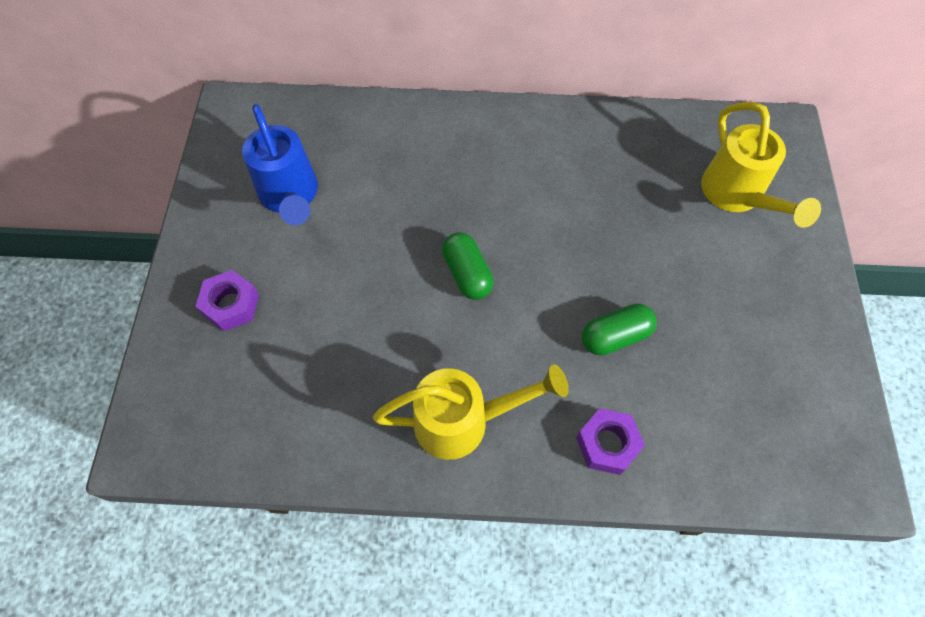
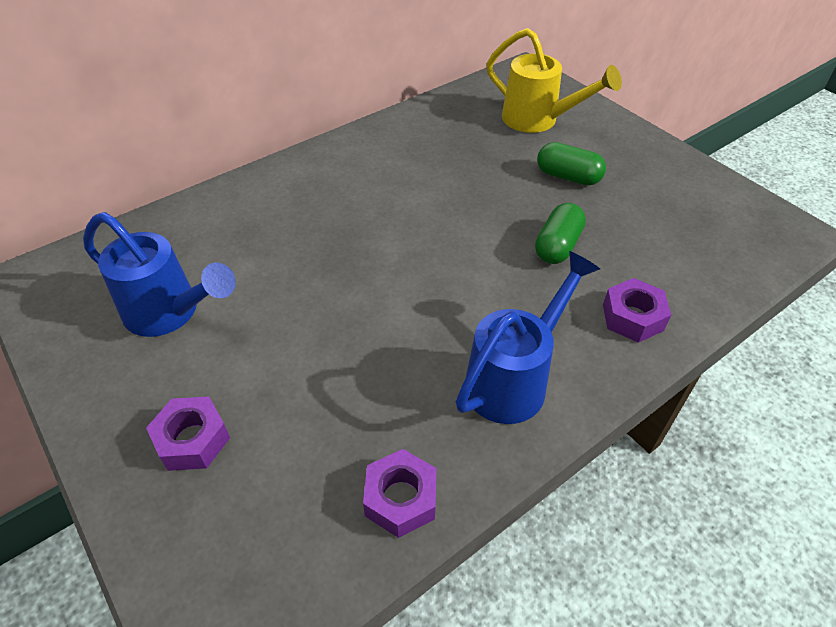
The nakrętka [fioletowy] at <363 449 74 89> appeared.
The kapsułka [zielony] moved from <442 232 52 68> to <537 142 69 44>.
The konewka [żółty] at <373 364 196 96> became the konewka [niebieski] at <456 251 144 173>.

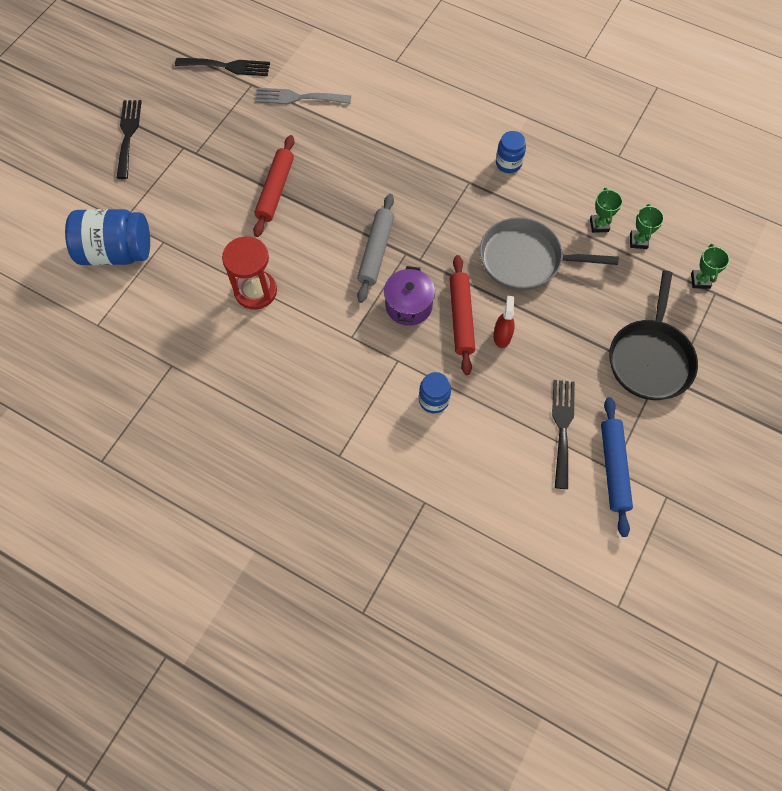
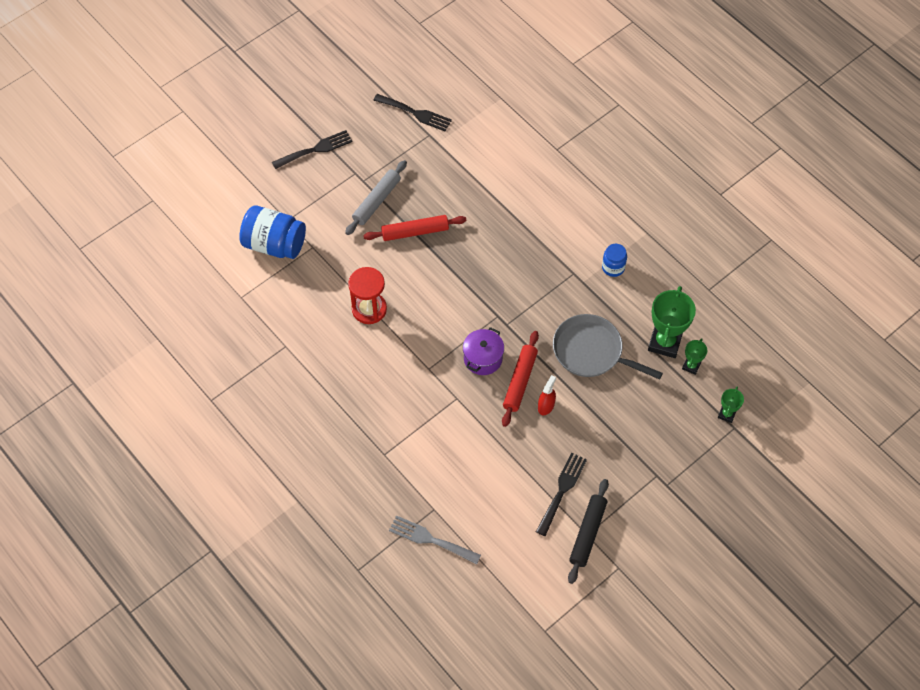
The słoik [niebieski] at <419 372 32 42> disappeared.
The patelnia [czarny] at <609 271 89 129> disappeared.
The widelec [szary] moved from <255 88 96 16> to <389 515 92 49>.
The wałek do ciasta [szary] moved from <357 194 37 109> to <345 160 62 75>.
The wałek do ciasta [niebieski] at <601 397 32 140> became the wałek do ciasta [czarny] at <568 479 41 105>.
The widelec [czarny] at <117 100 25 79> turned 45 degrees clockwise.
The wałek do ciasta [czerwony] at <253 135 42 102> turned 45 degrees clockwise.
The puchar [zielony] at <590 188 33 45> changed to 1.96 times the size.

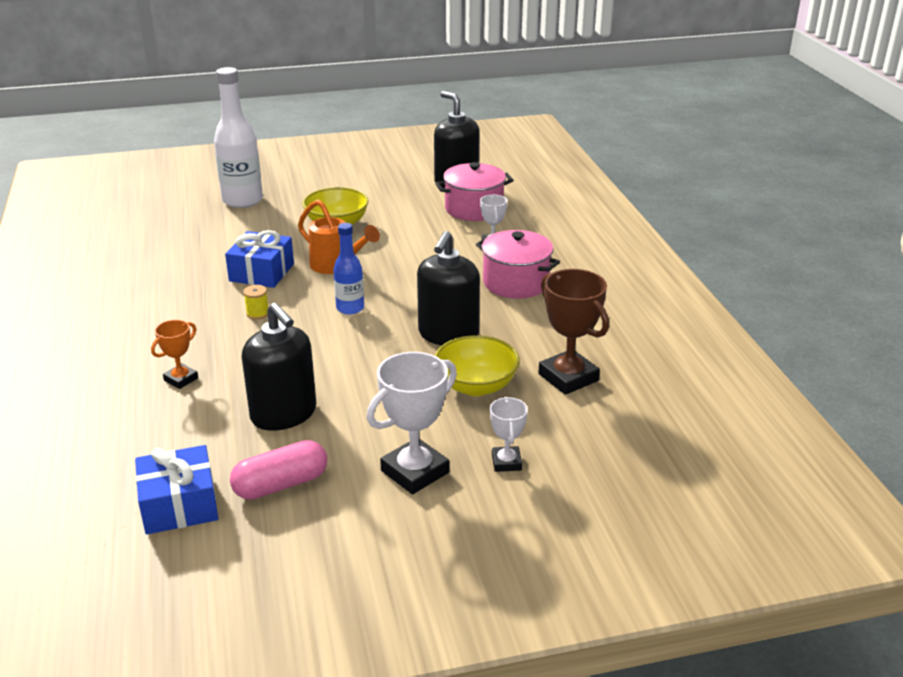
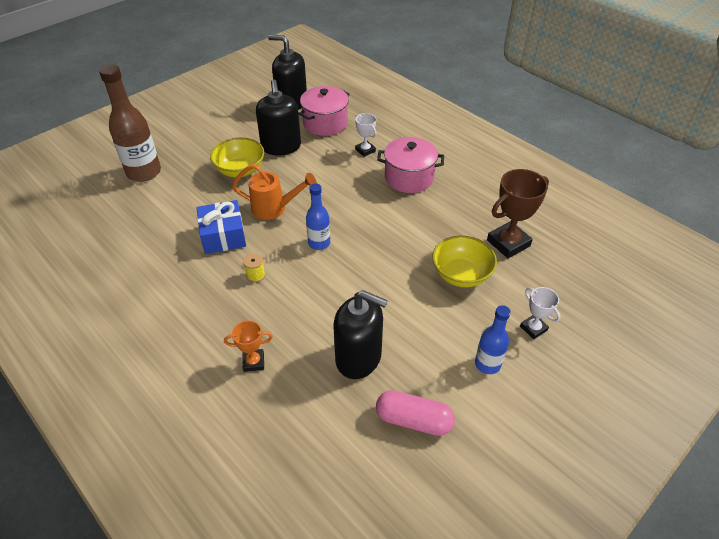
The prezent [niebieski] at <135 445 84 90> disappeared.
The dozownik mydła [czarny] moved from <417 231 63 114> to <256 79 45 77>.
The puchar [biały] at <367 352 90 142> was replaced by the butelka [niebieski] at <475 305 36 69>.
The butelka [biały] at <214 67 49 141> became the butelka [brązowy] at <99 64 62 118>.
The puchar [pomarańczowy] at <151 320 47 69> turned 75 degrees clockwise.
The kapsułka [różowy] at <230 440 97 60> turned 75 degrees clockwise.
The puchar [brązowy] at <538 269 71 126> turned 60 degrees counterclockwise.

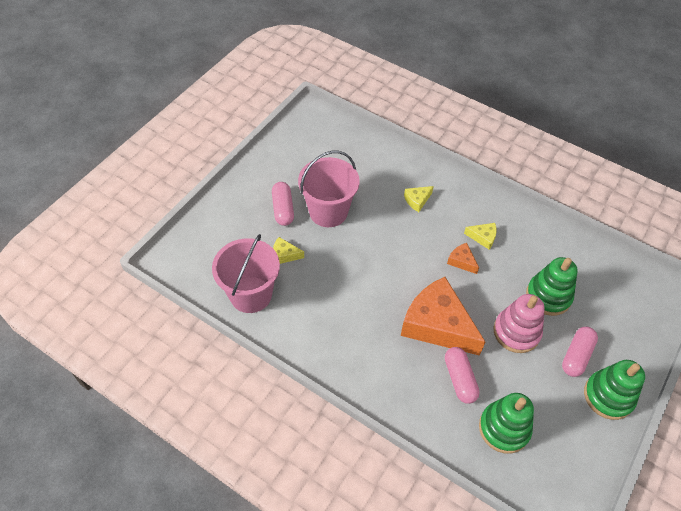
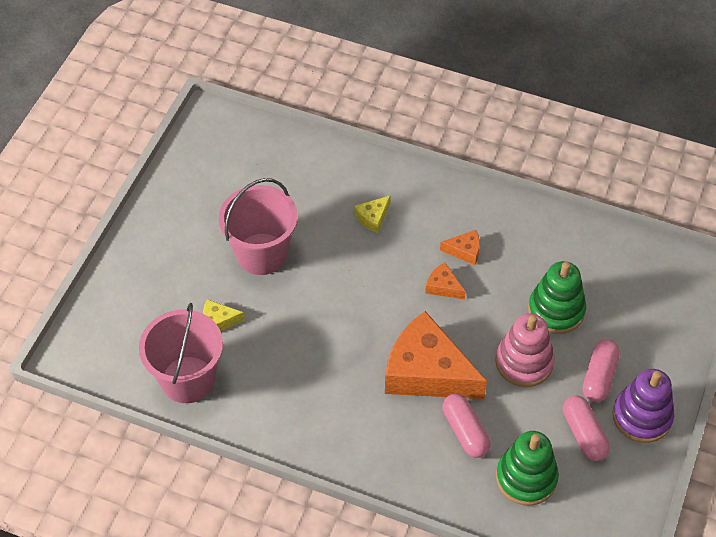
The kapsułka [różowy] moved from <272 182 22 44> to <563 395 47 66>.
The ser [żółty] at <464 223 33 27> became the ser [pomarańczowy] at <440 230 40 35>.
The zabawka nakładanka [zielony] at <584 360 61 60> became the zabawka nakładanka [fioletowy] at <613 369 61 74>.

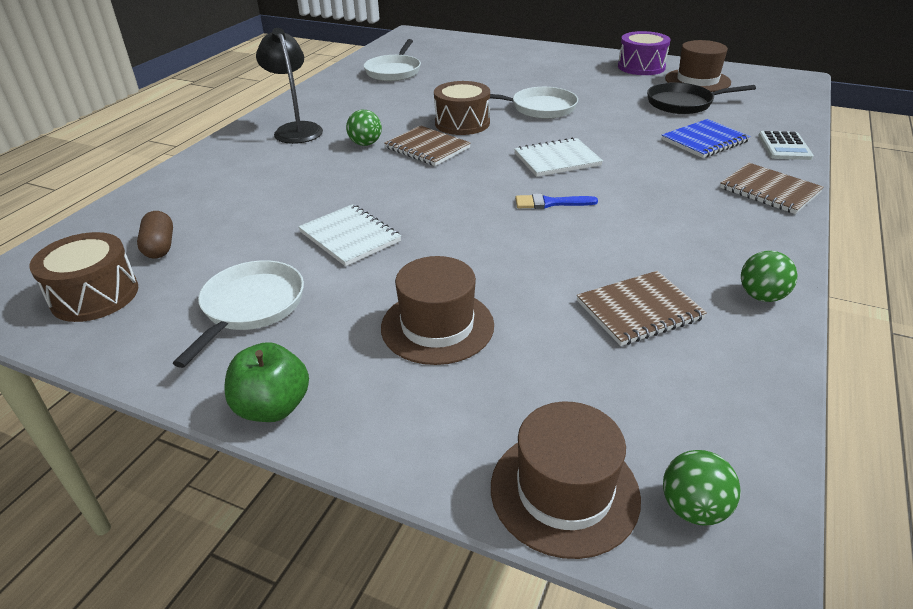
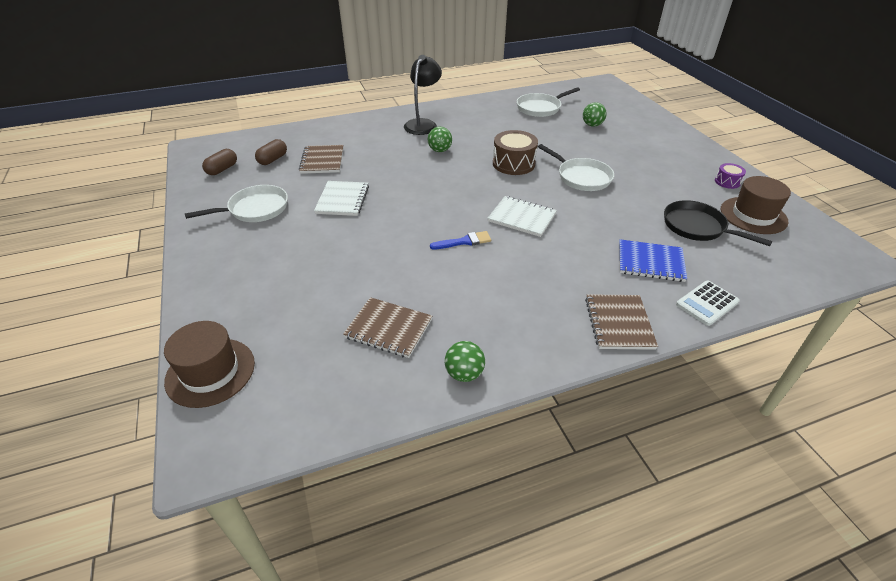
The jabłko [zielony] at <224 342 85 80> disappeared.
The kapelusz [brązowy] at <381 256 113 109> disappeared.
The zeszyt [brązowy] moved from <384 126 87 40> to <299 145 44 29>.
The piłka [zielony] moved from <663 450 78 76> to <583 102 24 25>.
The bęben [brązowy] at <29 232 109 90> was replaced by the kapsułka [brązowy] at <202 149 35 26>.
The pędzel [niebieski] at <515 194 83 15> turned 120 degrees clockwise.
The bęben [fioletowy] at <618 31 53 44> changed to 0.54 times the size.

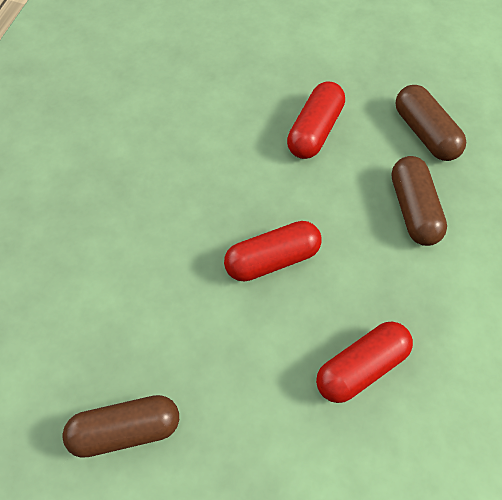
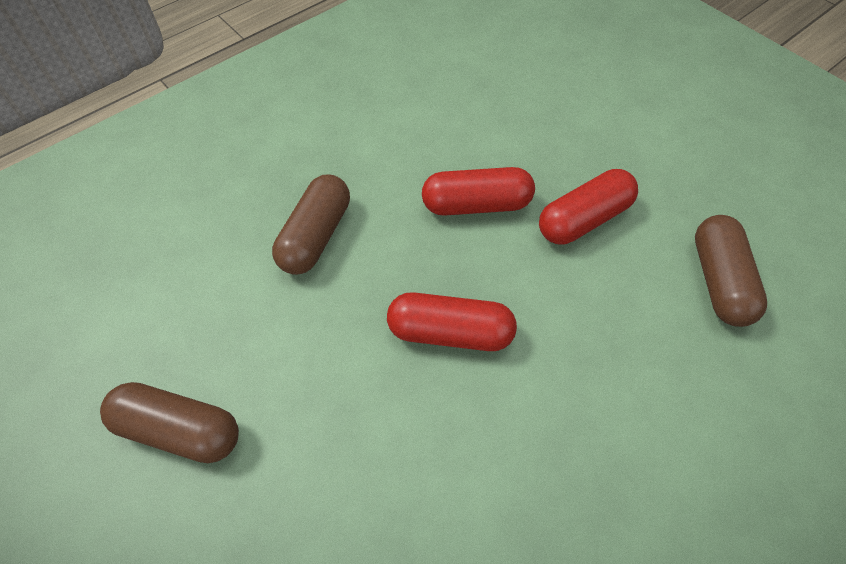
The kapsułka [czerwony] moved from <316 322 97 81> to <422 167 113 49>.
The kapsułka [brązowy] moved from <392 156 55 90> to <272 175 78 100>.

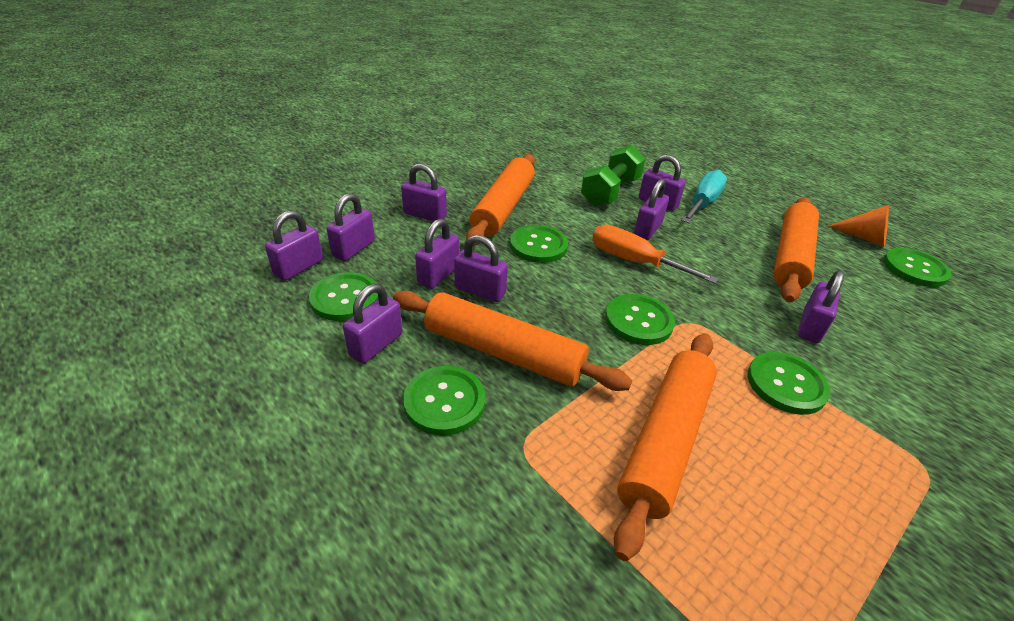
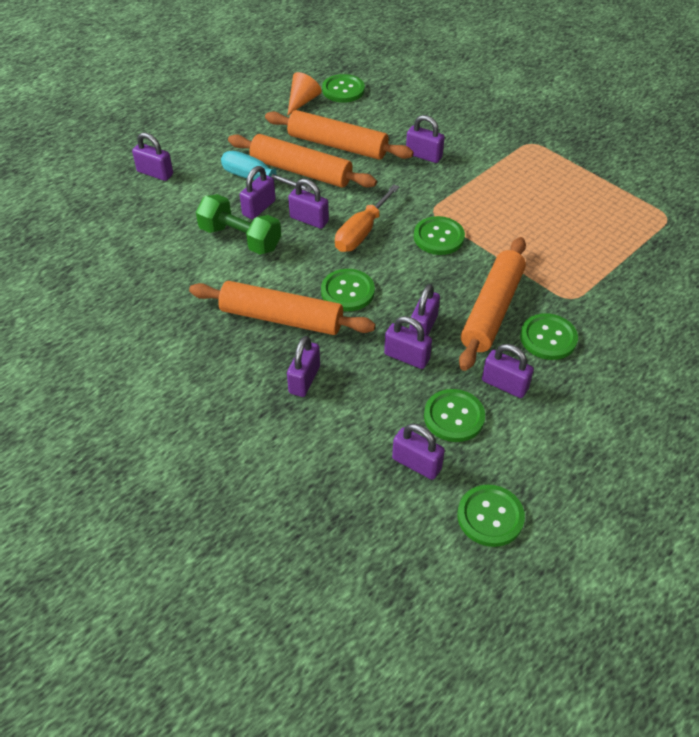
The kłódka [fioletowy] moved from <327 193 48 68> to <132 132 41 49>.
The wałek do ciasta [pomarańczowy] moved from <614 333 103 228> to <228 134 149 54>.
The guzik [zielony] moved from <747 352 84 63> to <457 485 68 62>.

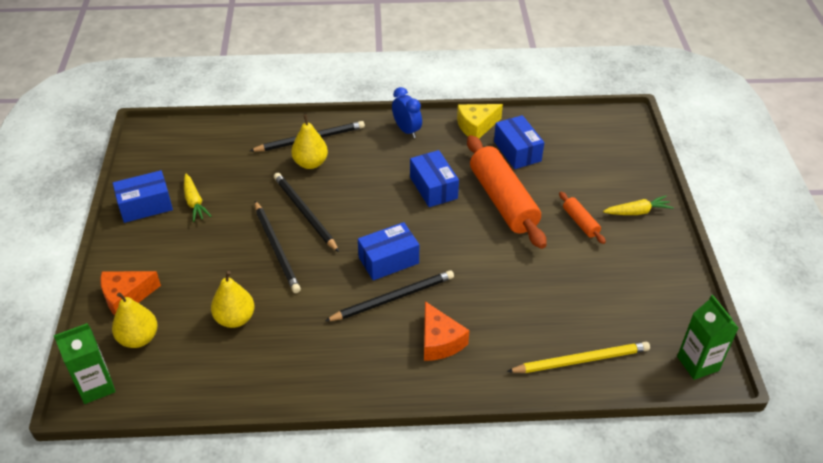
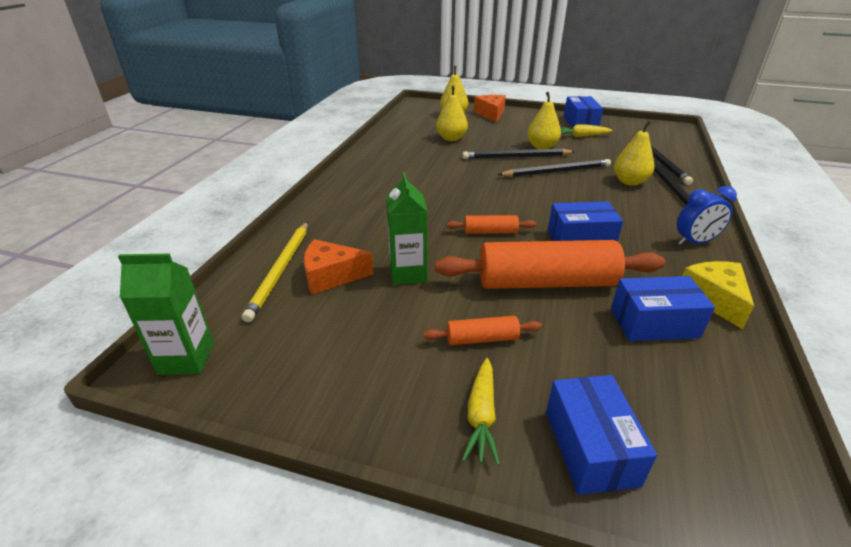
The wałek do ciasta [pomarańczowy] at <446 215 90 19> appeared.
The gruszka [żółty] at <527 92 34 57> appeared.
The karton mleka [zielony] moved from <54 323 61 81> to <386 172 42 113>.
The ołówek [czarny] moved from <325 270 129 51> to <633 135 60 50>.
The pudełko [niebieski] moved from <358 222 61 58> to <546 375 111 120>.
The ser [pomarańczowy] moved from <424 301 45 60> to <304 239 69 56>.

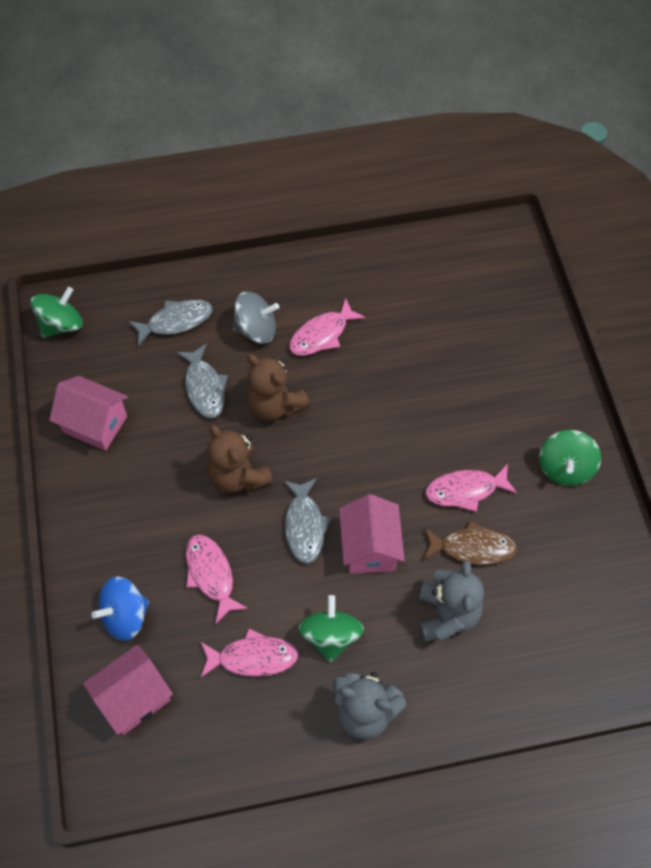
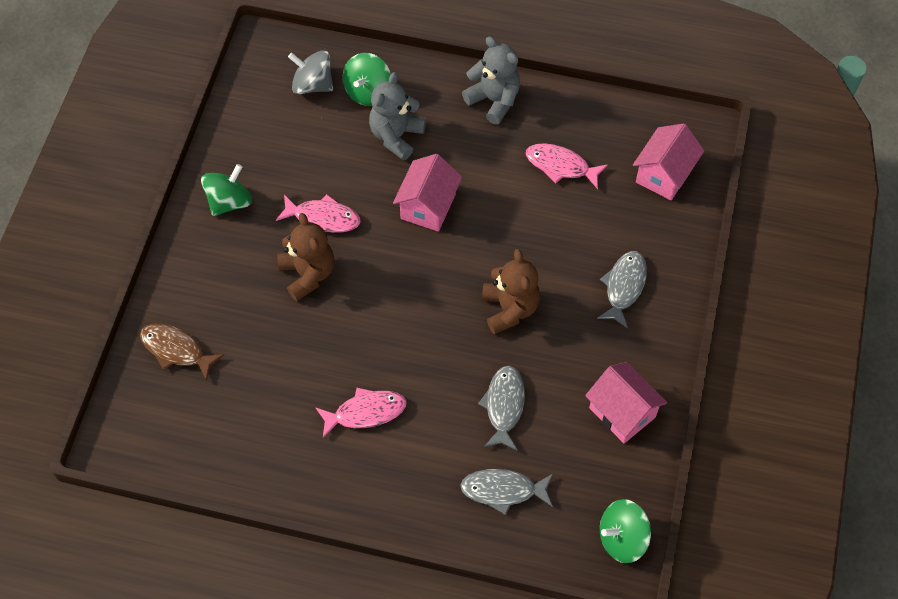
The bączek [niebieski] at <91 576 58 65> disappeared.
The ryba [różowy] at <186 534 62 89> disappeared.
The bączek [szary] moved from <233 291 46 53> to <288 50 45 44>.
The miś [brązowy] moved from <246 354 64 67> to <277 213 57 88>.
The ryba [szary] moved from <284 478 47 86> to <597 251 50 78>.
The bączek [zielony] moved from <298 595 66 67> to <343 53 48 53>.
The ryba [brązowy] moved from <424 520 93 45> to <140 324 84 57>.
The domek [różowy] at <83 645 90 90> turned 45 degrees counterclockwise.

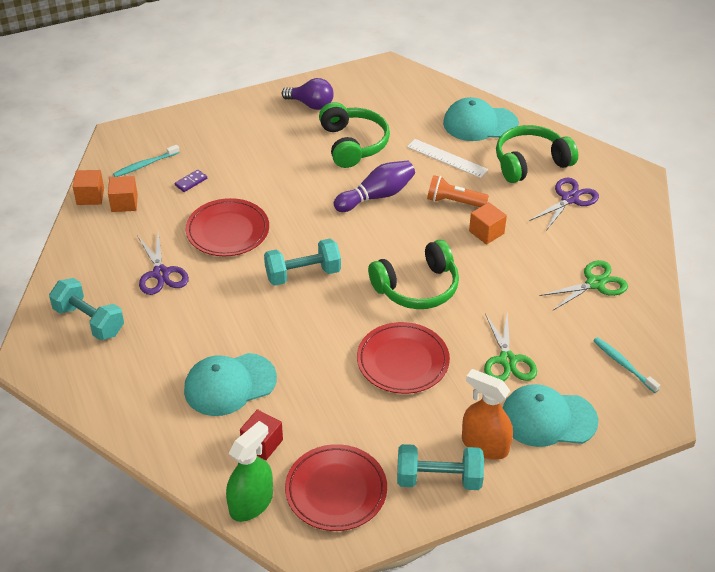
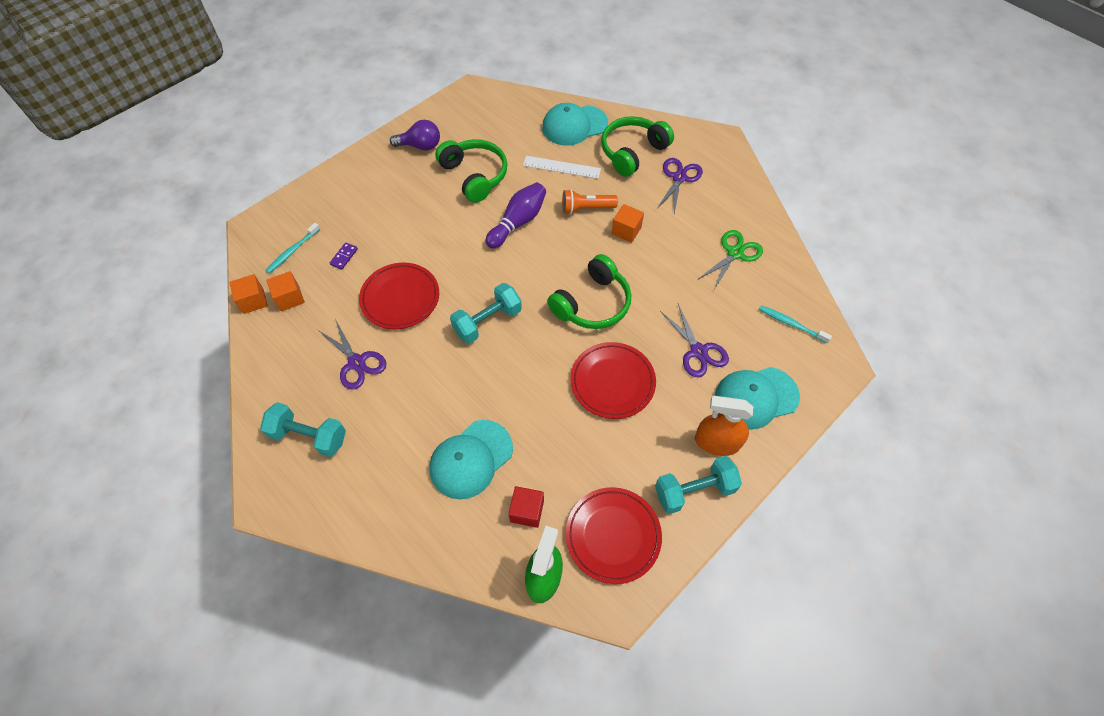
The nożyczki [zielony] at <484 312 53 70> became the nożyczki [fioletowy] at <660 304 69 73>.

